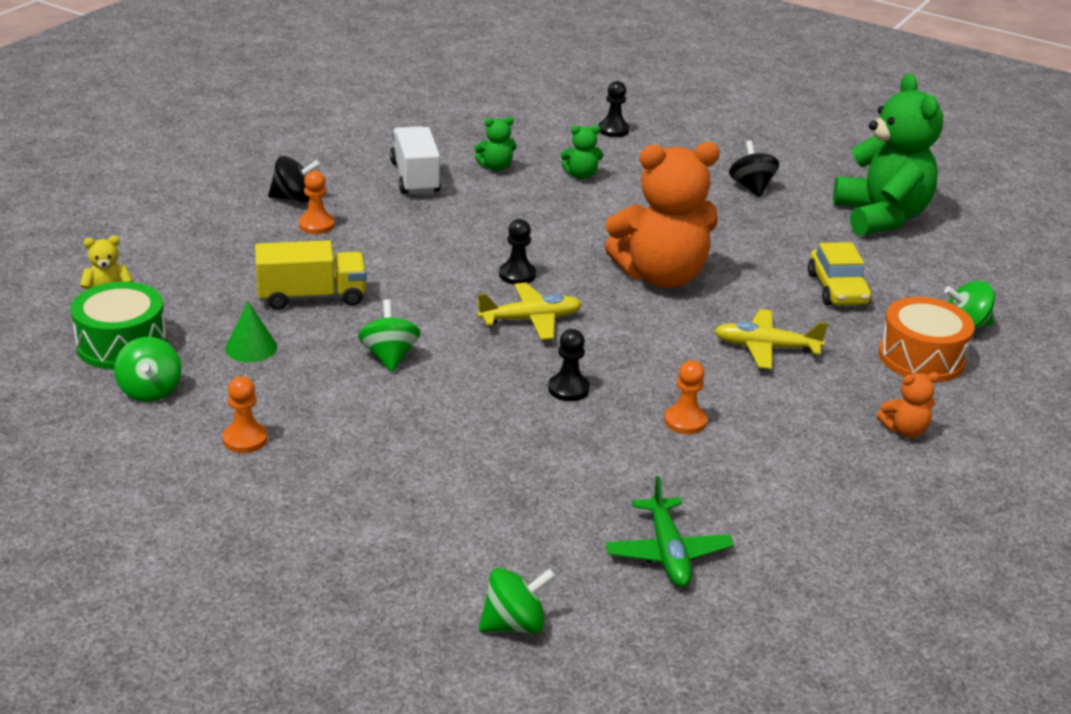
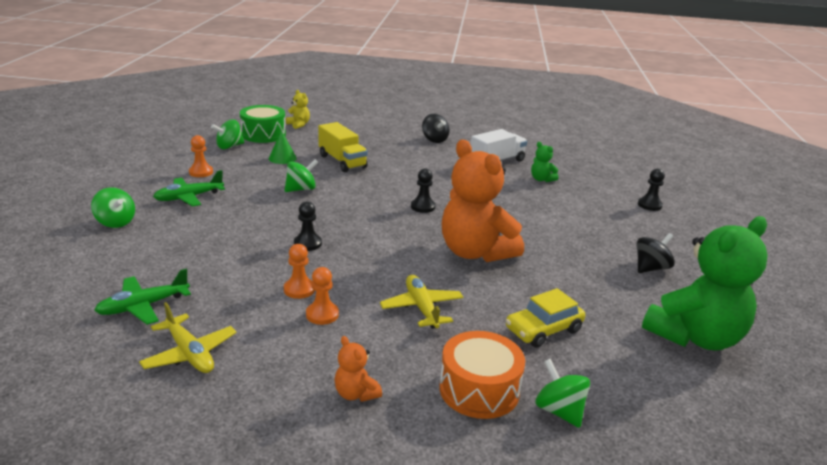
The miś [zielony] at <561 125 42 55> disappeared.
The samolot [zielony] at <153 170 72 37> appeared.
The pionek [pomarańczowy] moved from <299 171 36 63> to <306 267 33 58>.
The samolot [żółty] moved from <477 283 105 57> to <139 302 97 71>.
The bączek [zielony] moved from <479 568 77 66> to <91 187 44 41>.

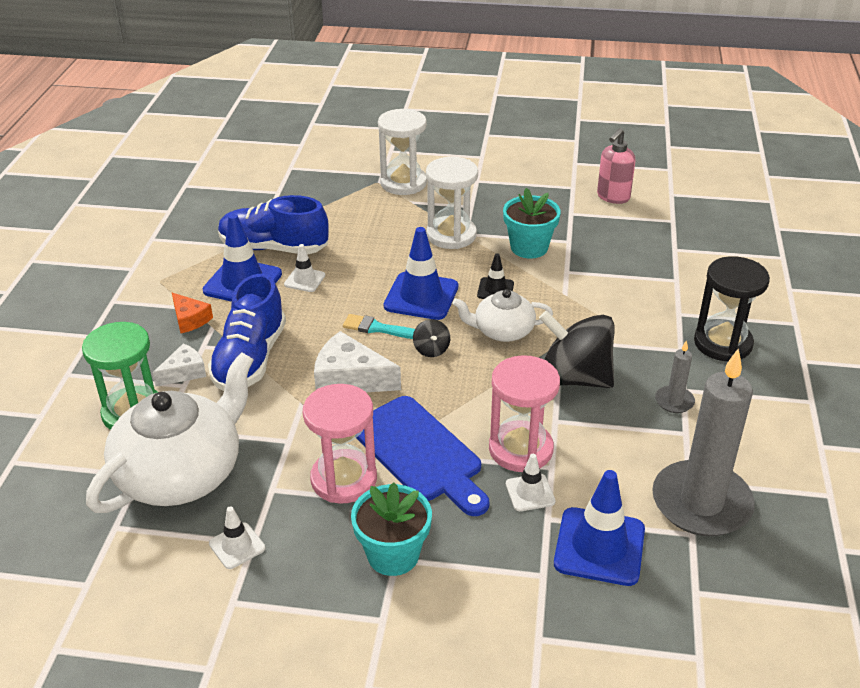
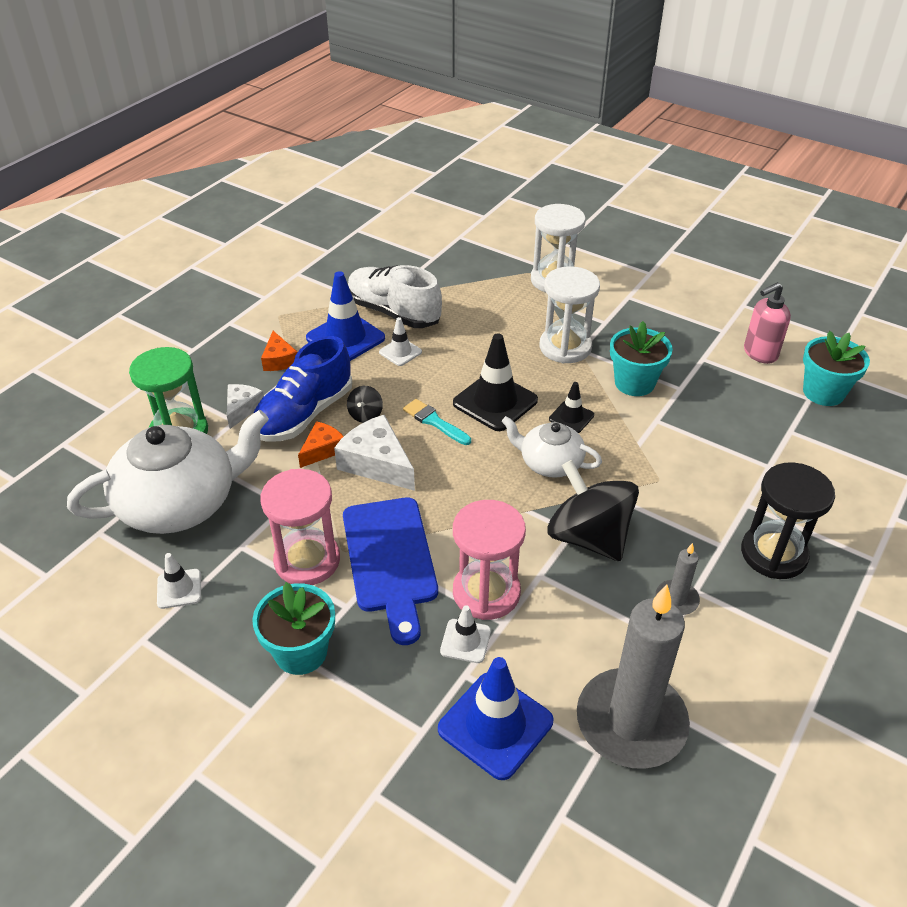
The ser [pomarańczowy] at <298 421 46 47> appeared.
The doniczka [turkusowy] at <803 331 67 75> appeared.
The bączek [czarny] moved from <413 319 37 38> to <347 386 36 37>.
The but [niebieski] at <218 195 111 59> became the but [biały] at <348 265 94 63>.
The pachołek [niebieski] at <384 227 74 93> became the pachołek [czarny] at <453 333 85 98>.
The ser [biały] at <152 343 54 44> turned 60 degrees counterclockwise.

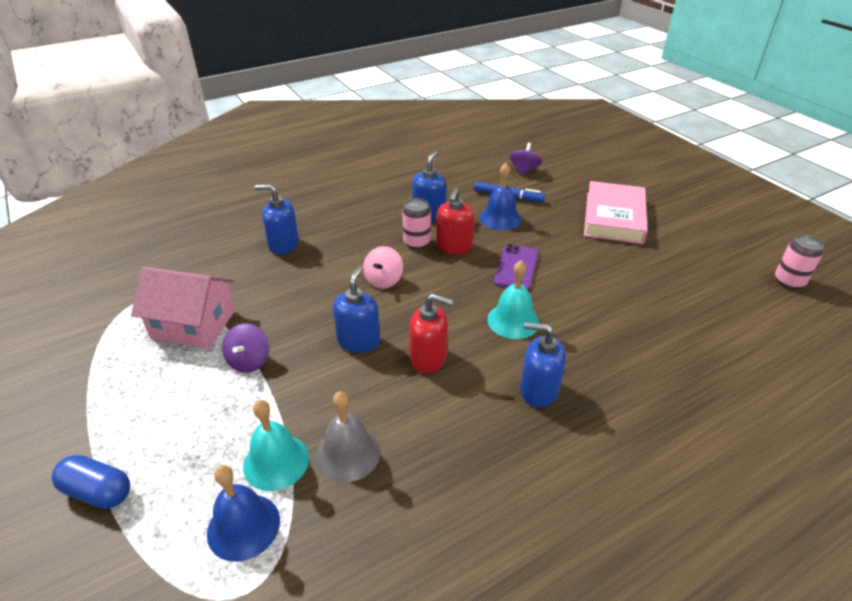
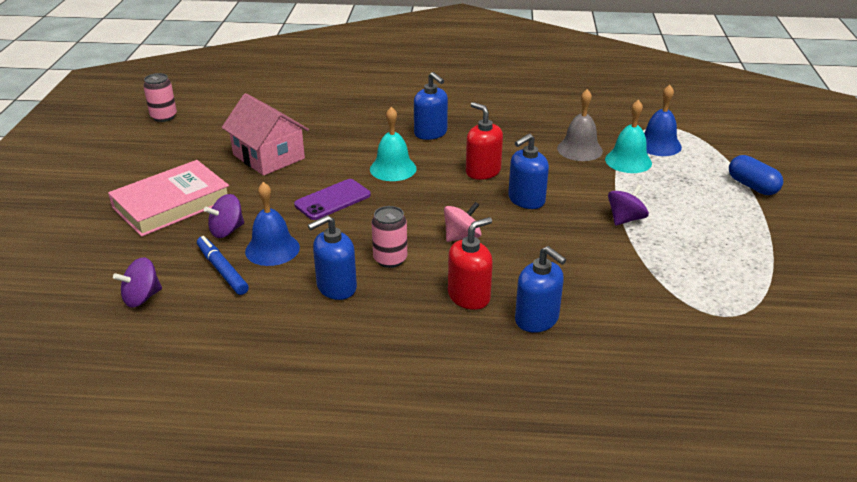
The bączek [fioletowy] at <204 194 40 44> appeared.
The domek [różowy] moved from <131 267 104 82> to <222 93 87 83>.
The dozownik mydła [czerwony] moved from <436 188 39 66> to <448 217 45 93>.

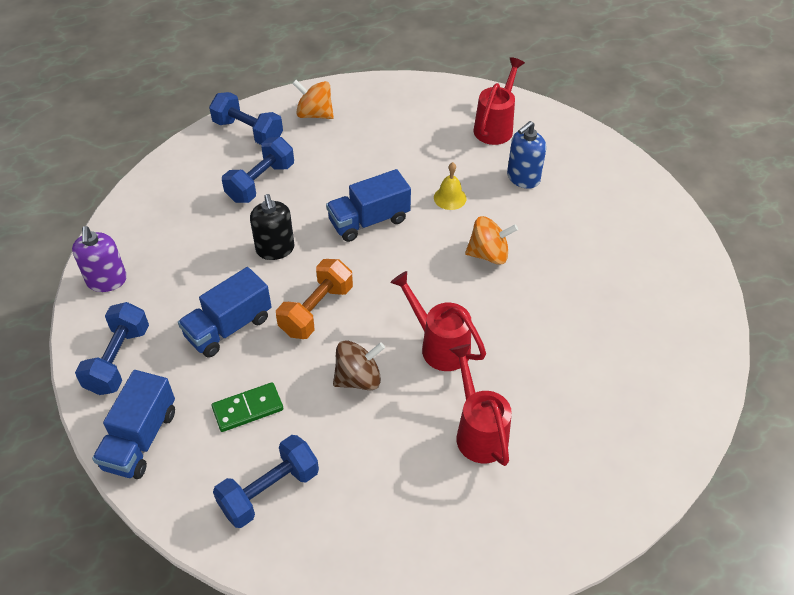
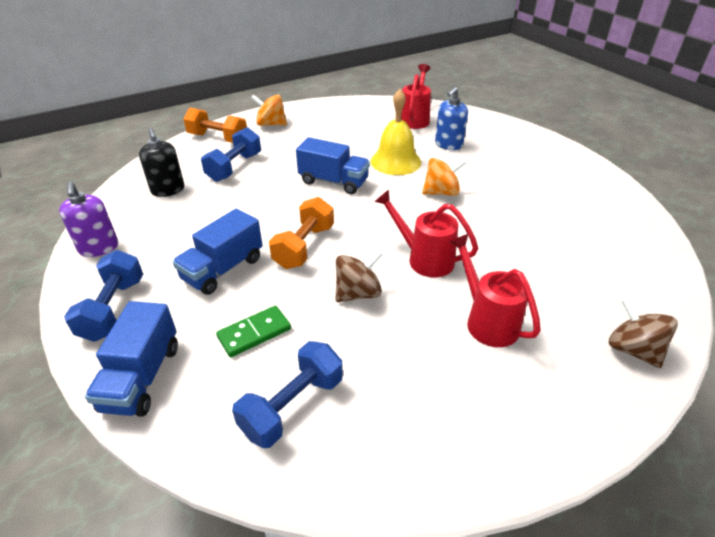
The bączek [brązowy] at <609 298 69 70> appeared.
The dozownik mydła [czarny] moved from <250 194 45 66> to <139 128 45 69>.
The hantel [niebieski] at <209 92 74 53> became the hantel [pomarańczowy] at <183 107 64 36>.
The ciężarówka [niebieski] at <326 169 85 73> turned 120 degrees counterclockwise.
The dzwonek [żółty] at <434 162 32 48> changed to 1.86 times the size.

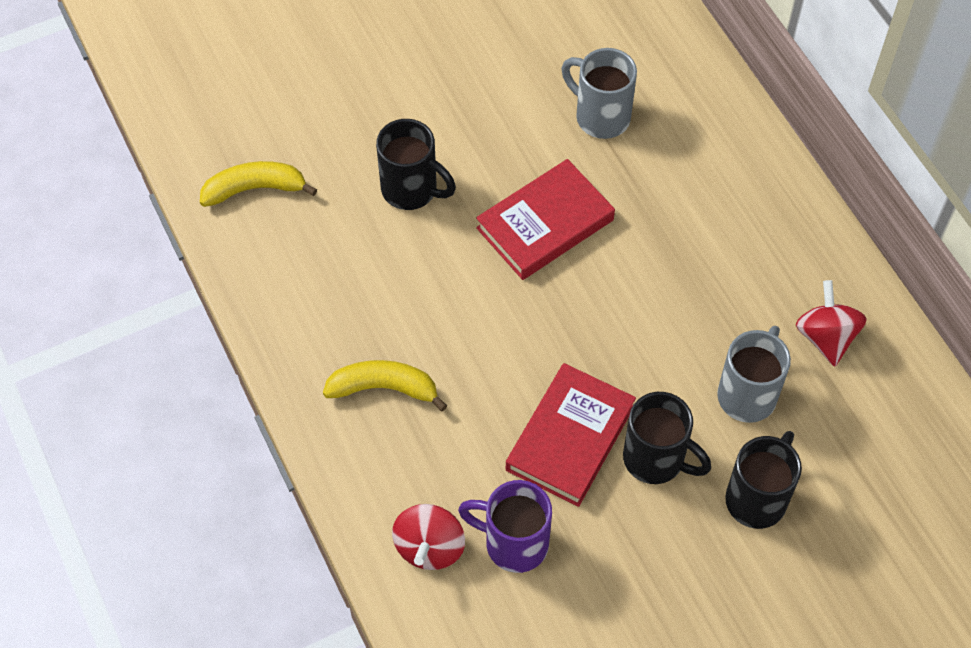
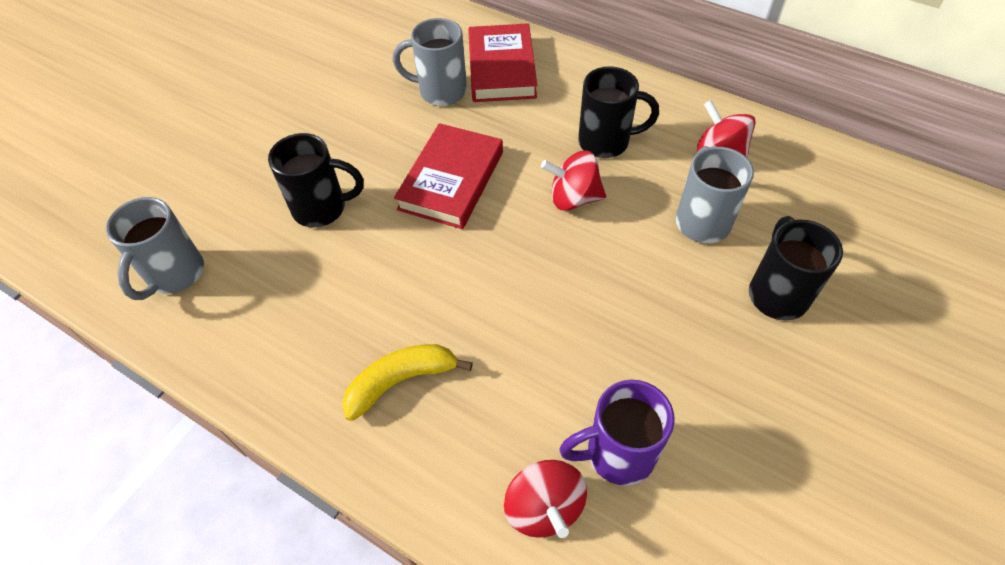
The bączek [czerwony] at <541 151 65 60> appeared.
The książka [czerwony] moved from <506 363 130 144> to <468 23 69 79>.
The kubek [czarny] moved from <623 392 88 92> to <578 66 81 92>.
The banan [żółty] at <200 161 117 46> was replaced by the kubek [szary] at <106 197 98 103>.

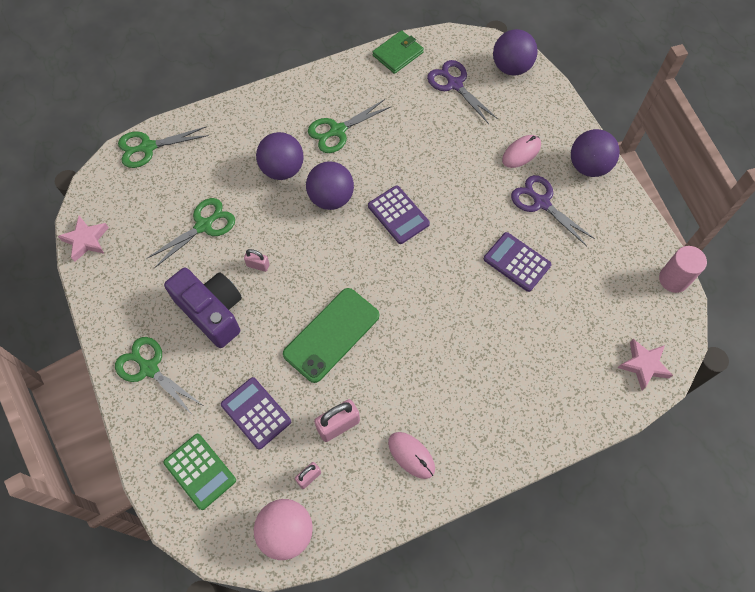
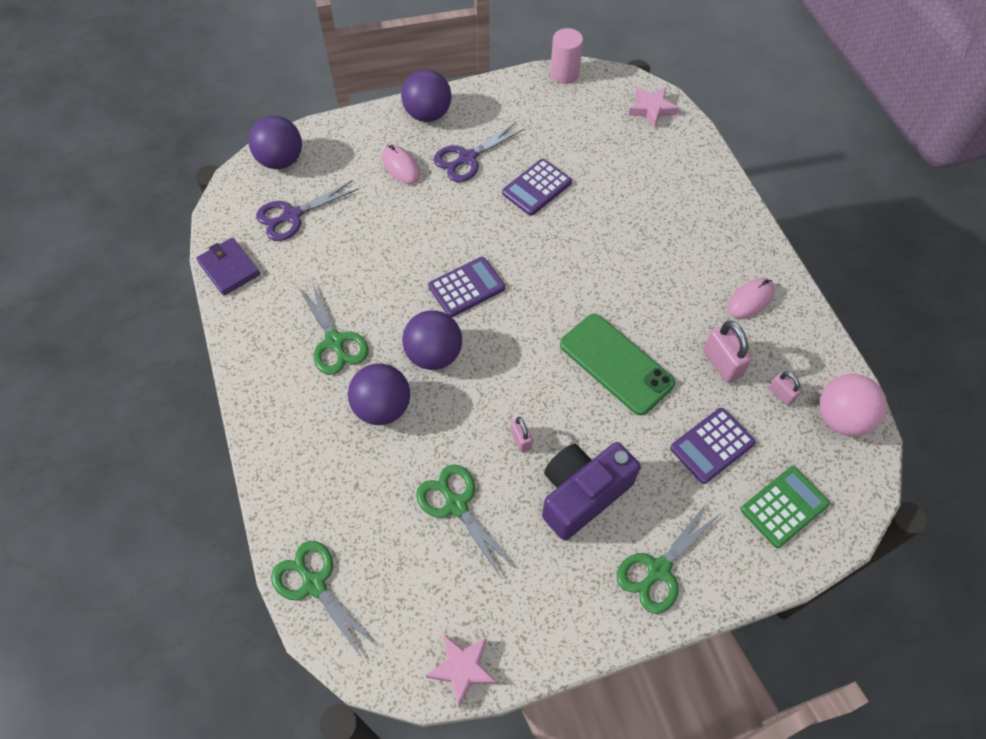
The portfel [zielony] at <373 30 51 44> became the portfel [fioletowy] at <196 237 64 59>.
The nożyczki [zielony] at <118 127 91 41> turned 150 degrees clockwise.
The kłódka [różowy] at <244 249 26 23> turned 45 degrees counterclockwise.

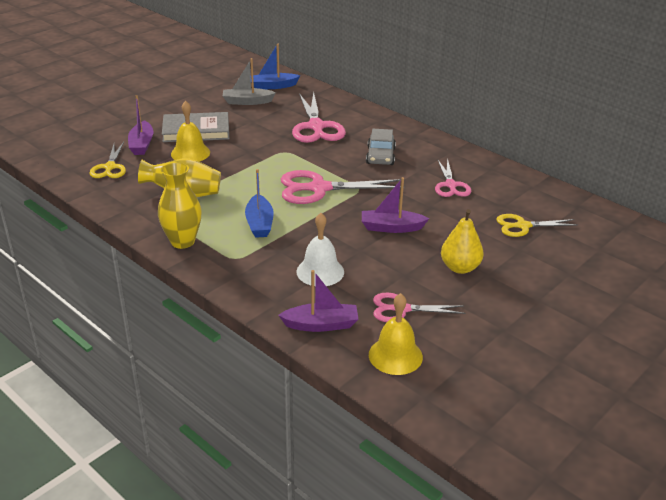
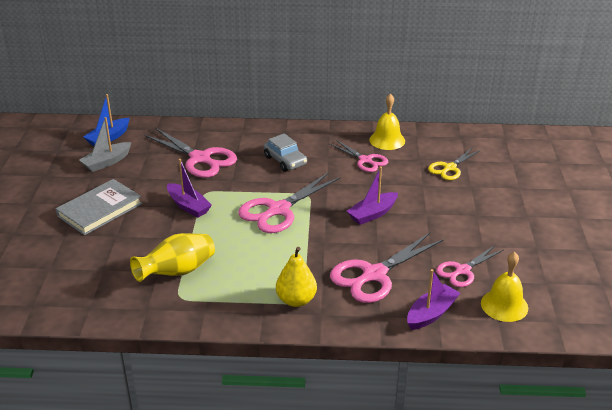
The nożyczki [żółty] at <89 142 37 36> disappeared.
The wazon [żółty] at <158 162 44 87> disappeared.
The łódka [niebieski] at <245 169 29 69> disappeared.
The łódka [fioletowy] moved from <128 95 25 60> to <167 159 45 58>.
The dzwonek [żółty] moved from <171 101 39 61> to <369 93 36 57>.
The gruszka [żółty] moved from <441 209 43 65> to <276 247 41 60>.
The dzwonek [biały] at <296 213 48 73> was replaced by the nożyczki [różowy] at <330 233 114 70>.

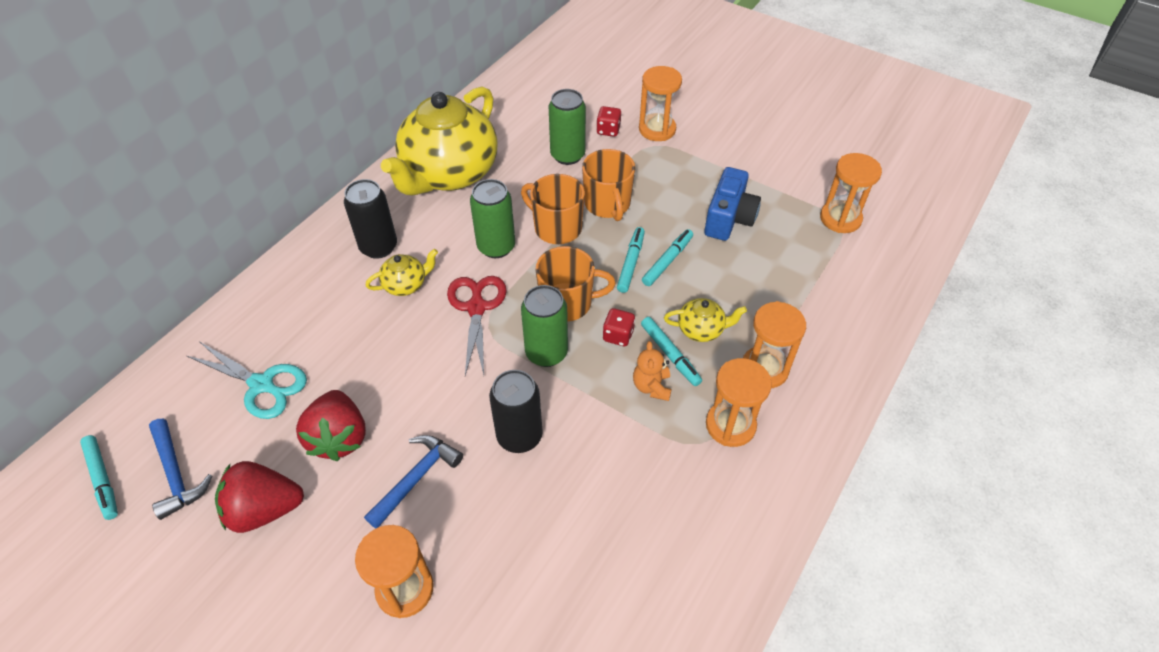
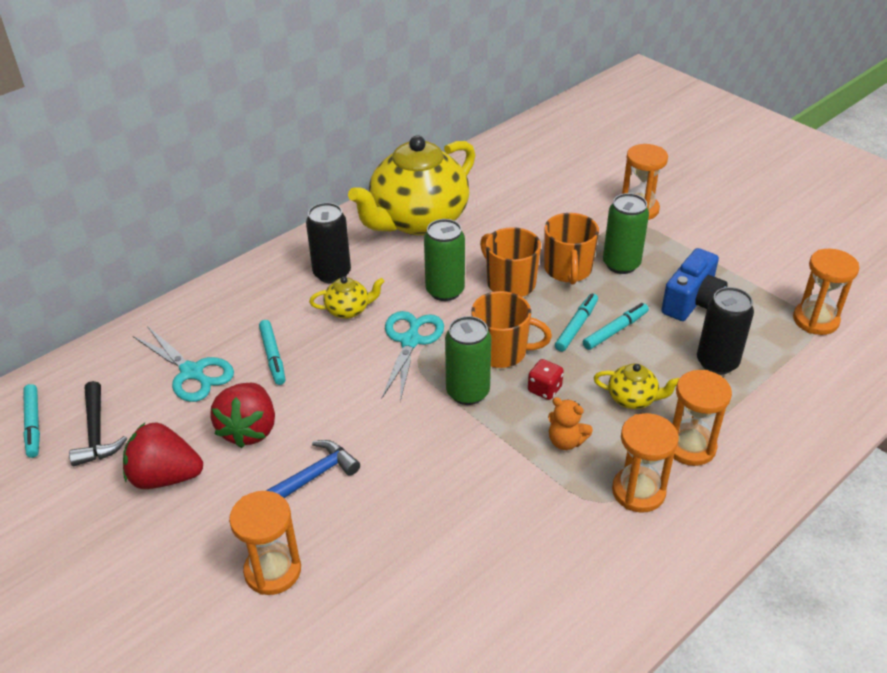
The kostka do gry [czerwony] at <596 106 25 31> disappeared.
The puszka [czarny] moved from <489 370 54 83> to <697 287 57 88>.
The puszka [zielony] moved from <549 89 37 76> to <603 193 46 81>.
The flamaster [turkusowy] moved from <641 317 61 69> to <259 320 26 65>.
The młotek [niebieski] at <149 419 63 101> became the młotek [czarny] at <69 381 58 85>.
The nożyczki [czerwony] at <447 276 60 100> became the nożyczki [turkusowy] at <382 311 62 91>.
The miś [pomarańczowy] at <633 341 39 60> turned 75 degrees counterclockwise.

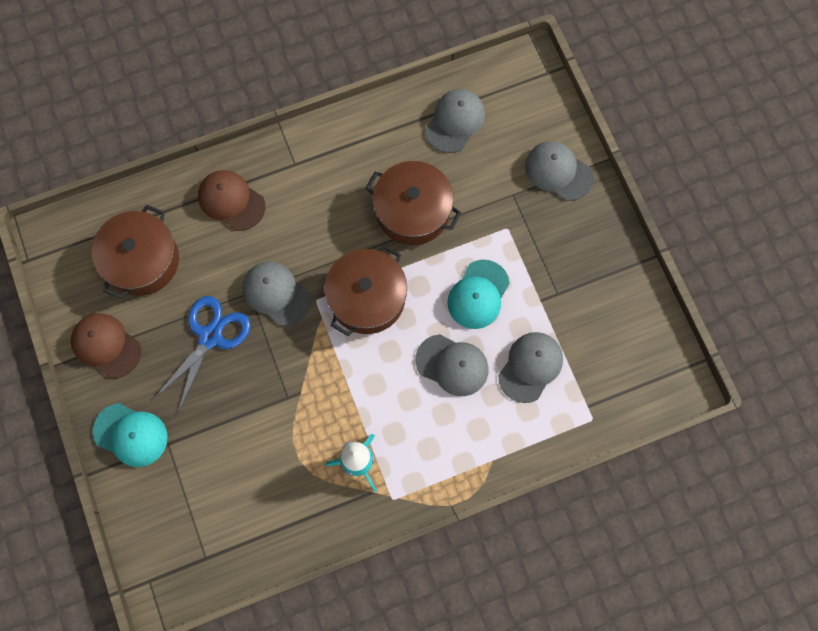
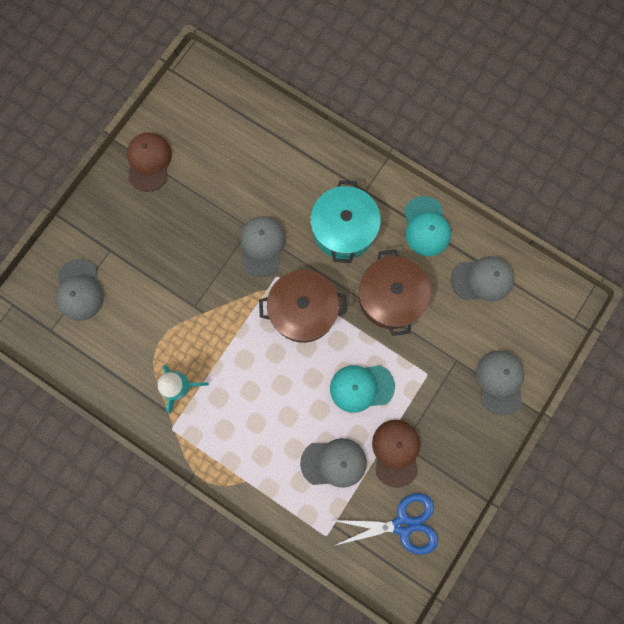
The garnek [brązowy] at <92 205 87 94> disappeared.
The garnek [turkusowy] at <310 180 71 83> appeared.
The czapka [turkusowy] moved from <92 403 76 64> to <404 196 47 60>.
The nożyczki [niebieski] moved from <154 296 97 117> to <331 493 107 62>.
The czapka [brązowy] moved from <198 170 67 61> to <372 420 48 68>.
The czapka [szary] moved from <415 334 74 62> to <56 259 48 62>.

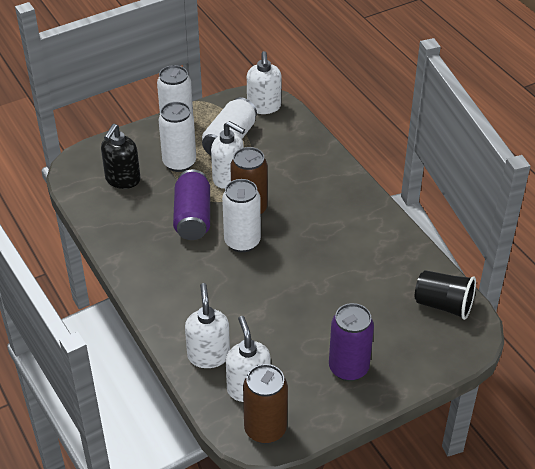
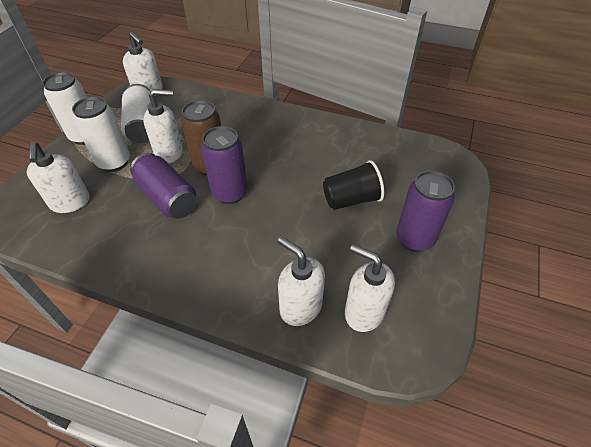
The puszka [brązowy] at <243 364 45 80> disappeared.
The szklanka [czarny] moved from <415 270 61 50> to <323 160 61 50>.
The dozownik mydła [czarny] at <101 124 39 65> became the dozownik mydła [biały] at <27 142 62 71>.
The puszka [biały] at <222 179 39 74> became the puszka [fioletowy] at <201 126 47 78>.

